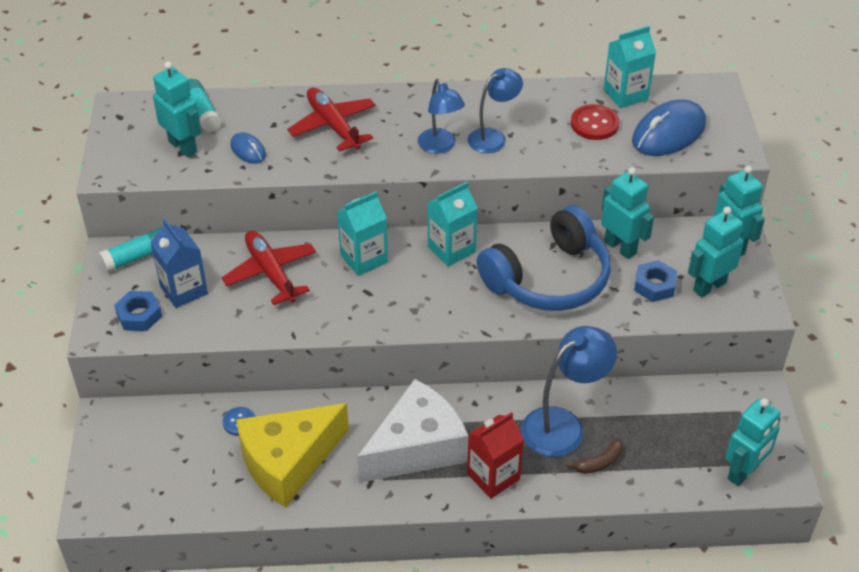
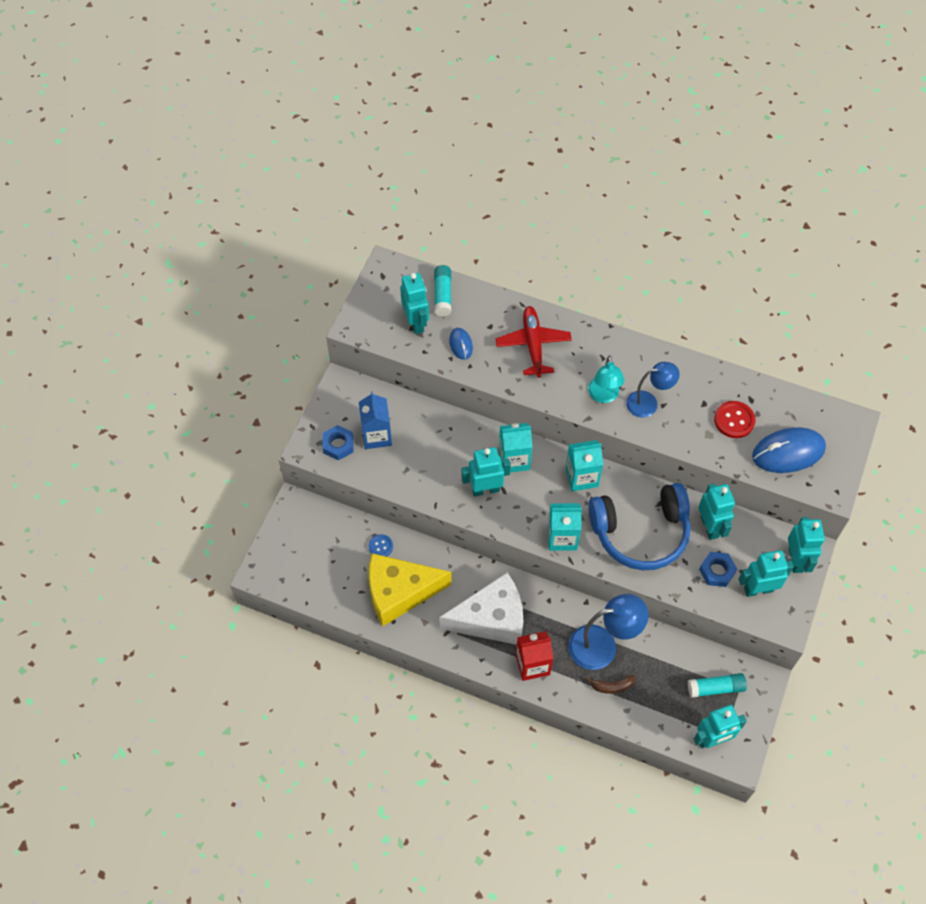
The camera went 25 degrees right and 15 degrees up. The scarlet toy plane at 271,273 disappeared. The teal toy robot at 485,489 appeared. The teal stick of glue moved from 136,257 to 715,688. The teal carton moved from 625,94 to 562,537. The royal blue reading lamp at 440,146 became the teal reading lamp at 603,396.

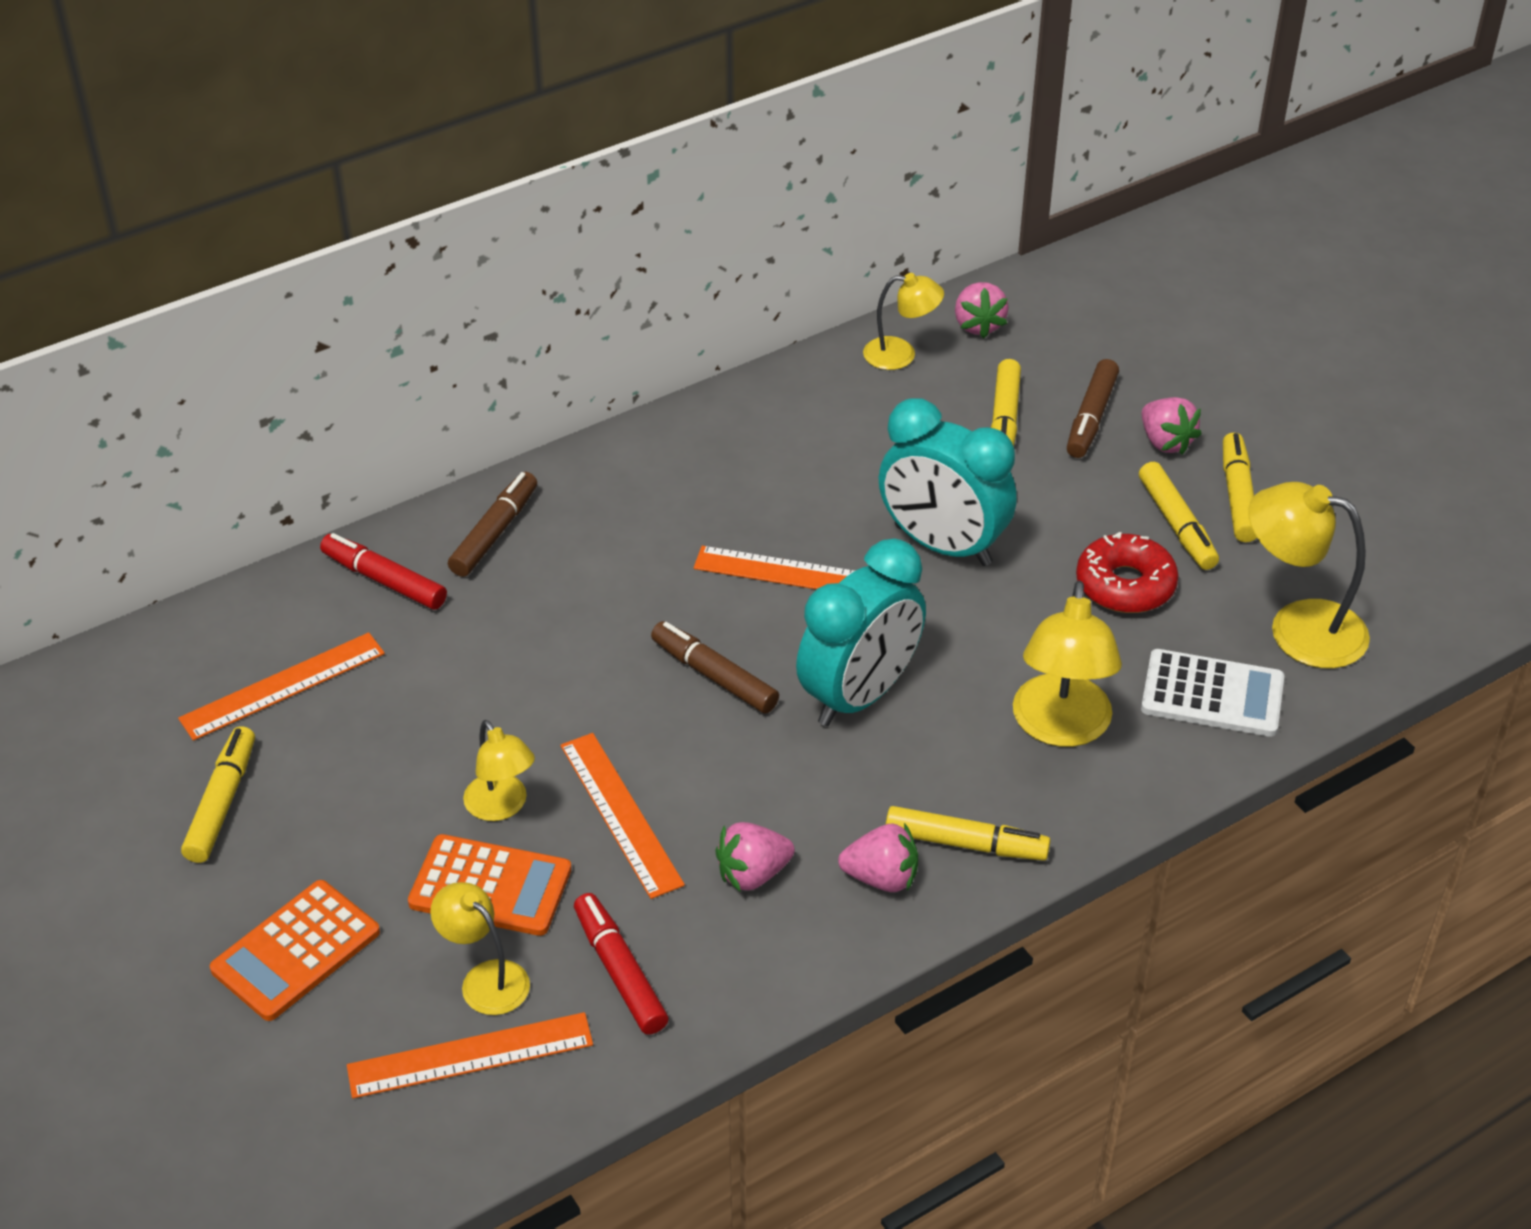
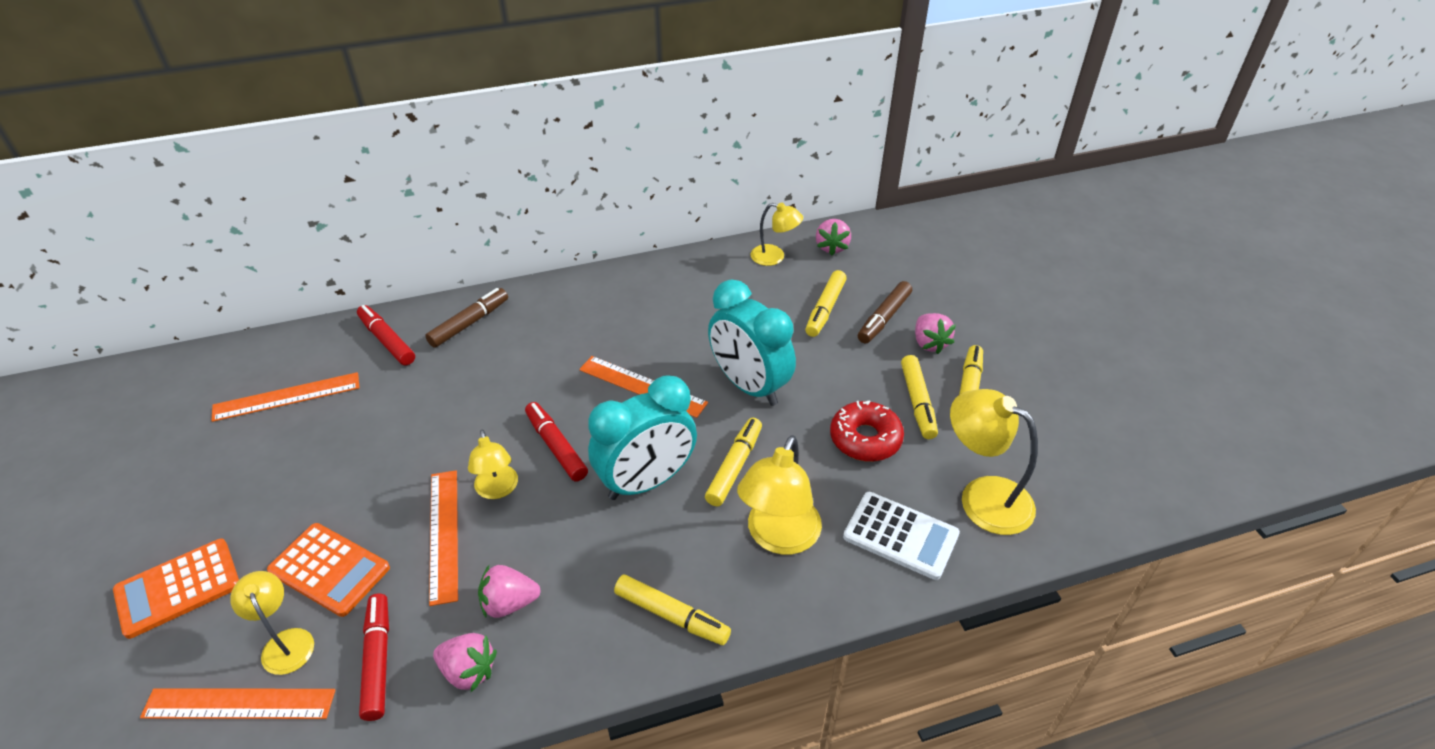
The camera went 15 degrees right and 0 degrees up. The yellow marker moved from 221,803 to 734,467. The yellow reading lamp moved from 502,807 to 497,490. The pink toy strawberry moved from 881,878 to 468,671. The dark brown marker at 714,676 became the scarlet marker at 556,447.

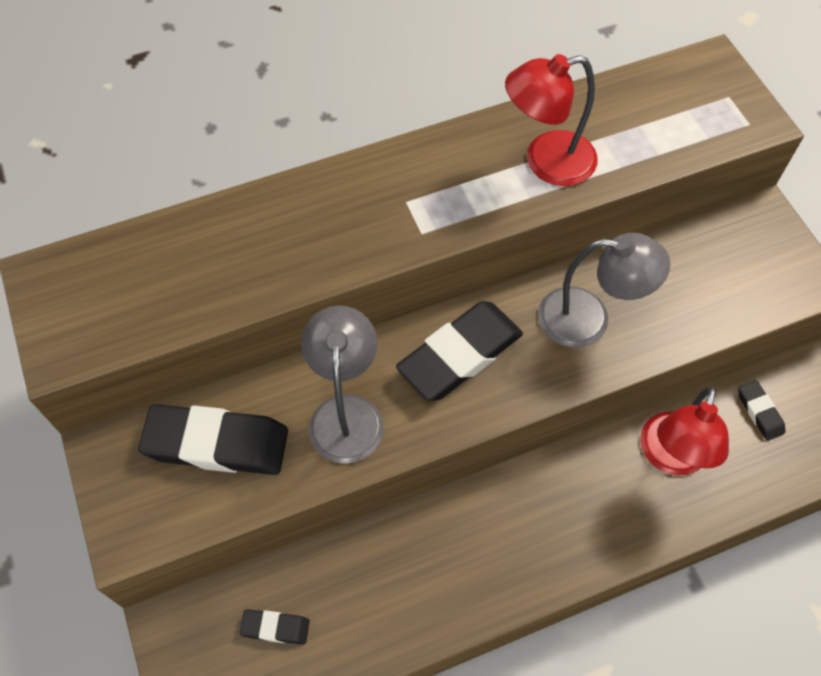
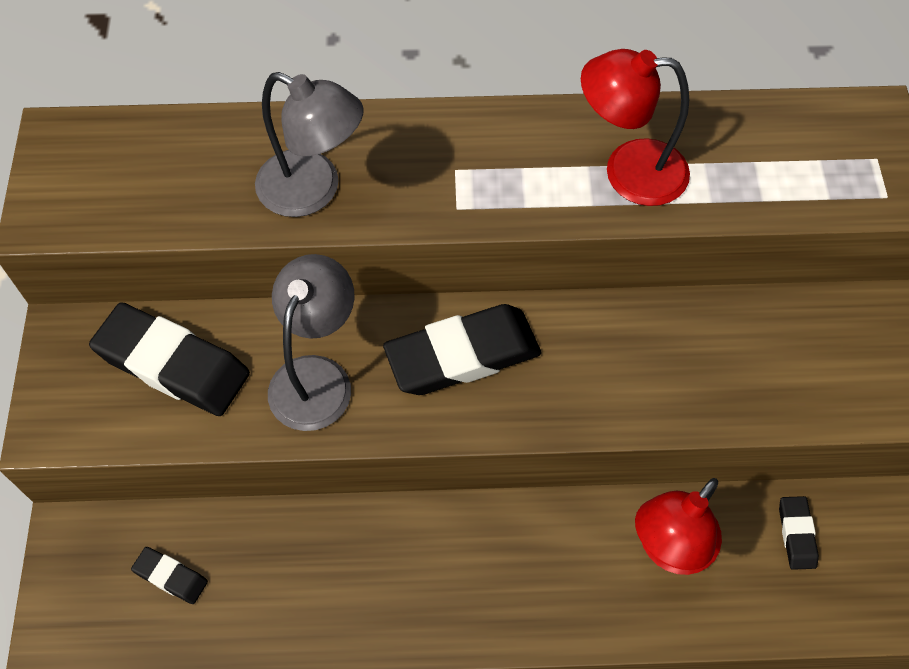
The camera went 20 degrees right and 0 degrees up. The grey reading lamp moved from 589,319 to 313,191.

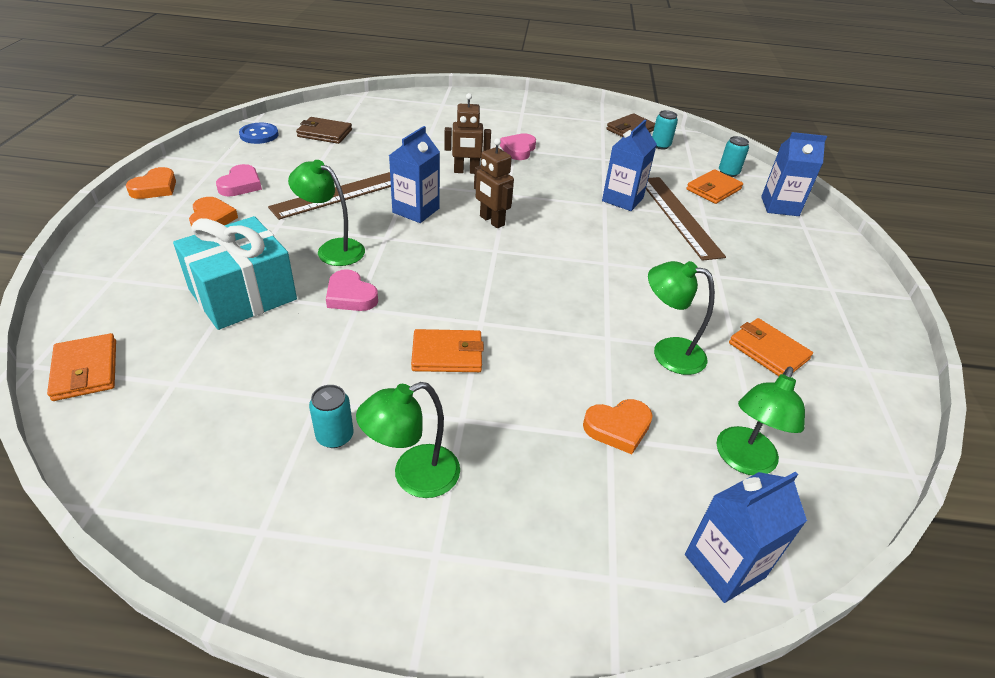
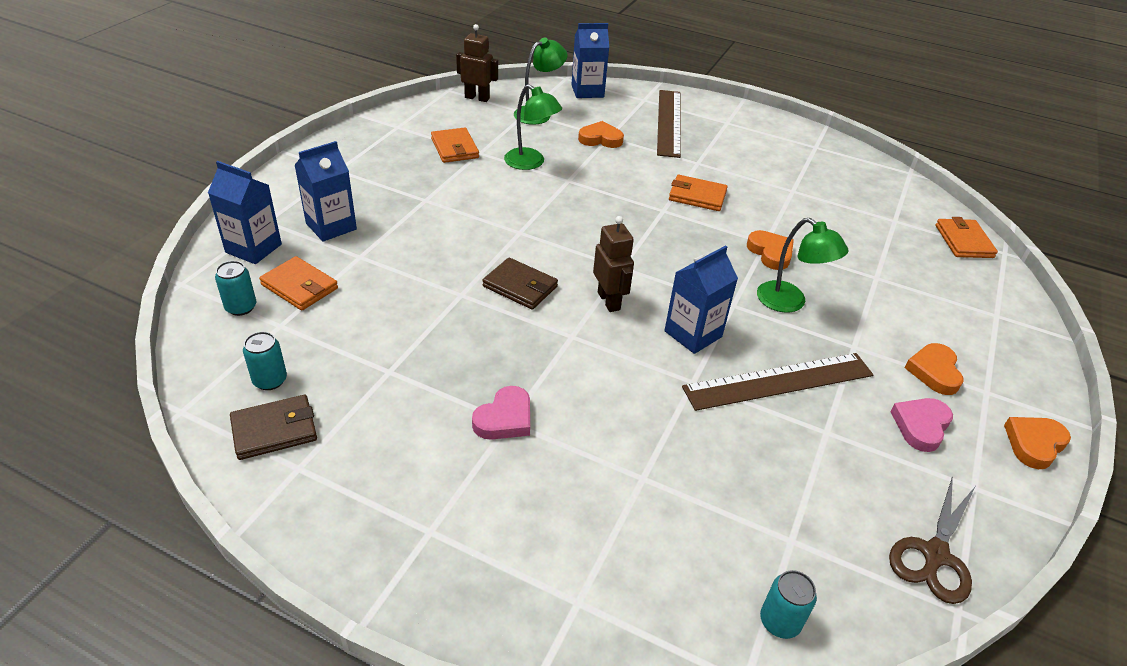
The camera went 160 degrees left and 0 degrees up. The teal present at 243,294 disappeared. The leaf-green reading lamp at 414,477 disappeared. The dark brown wallet moved from 325,133 to 520,286. The teal soda can moved from 335,436 to 779,621. The dark brown toy robot moved from 466,171 to 477,98. The royal blue carton moved from 622,199 to 331,226. The dark brown straightedge moved from 678,216 to 669,122. The royal blue sewing button at 259,135 was replaced by the dark brown pair of scissors at 935,554. The pink love heart at 350,296 became the orange love heart at 770,253. The orange wallet at 713,189 turned 60 degrees clockwise.

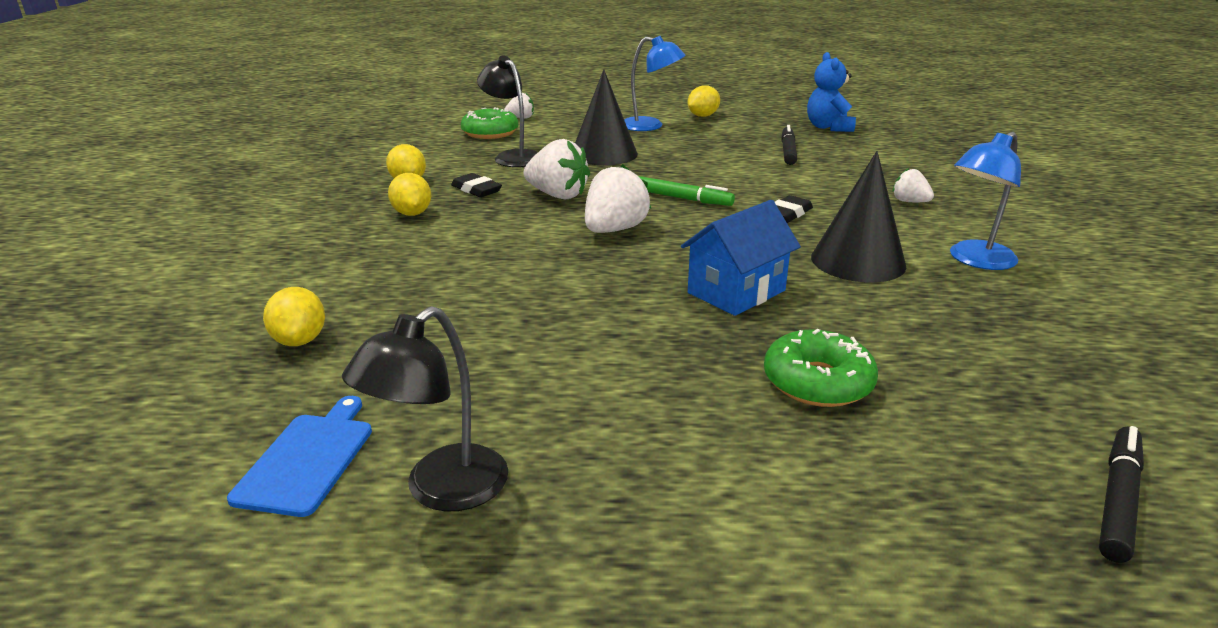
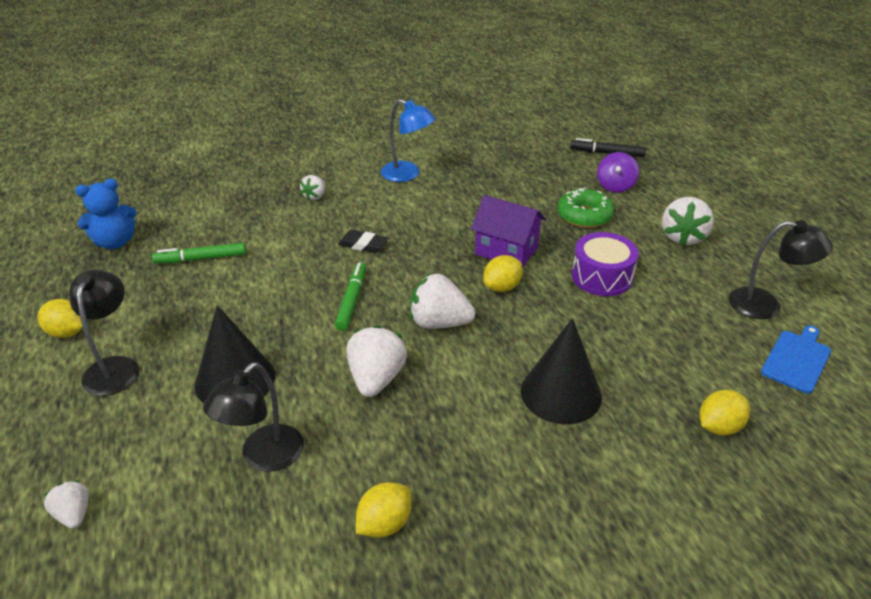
The camera went 110 degrees left and 10 degrees up. The jet-black pencil eraser at 476,189 disappeared. The leaf-green glazed donut at 490,133 disappeared. The purple snare drum at 602,277 appeared. The purple spinning top at 615,186 appeared. The pure white toy strawberry at 683,237 appeared. The yellow toy lemon moved from 412,214 to 502,287. The jet-black cone shape moved from 858,261 to 561,393. The royal blue reading lamp at 650,126 became the jet-black reading lamp at 114,367. The royal blue house at 736,292 became the purple house at 506,251. The jet-black marker at 788,151 became the leaf-green marker at 201,259. The royal blue cutting board at 308,459 turned 135 degrees clockwise.

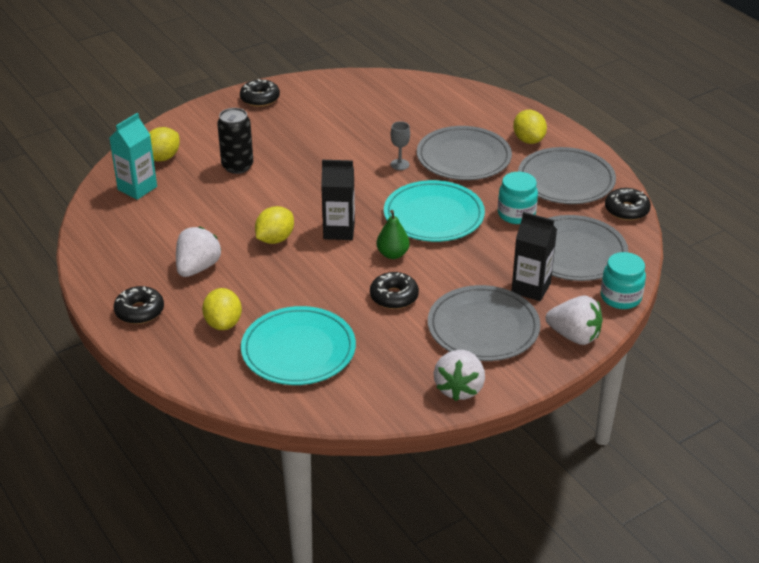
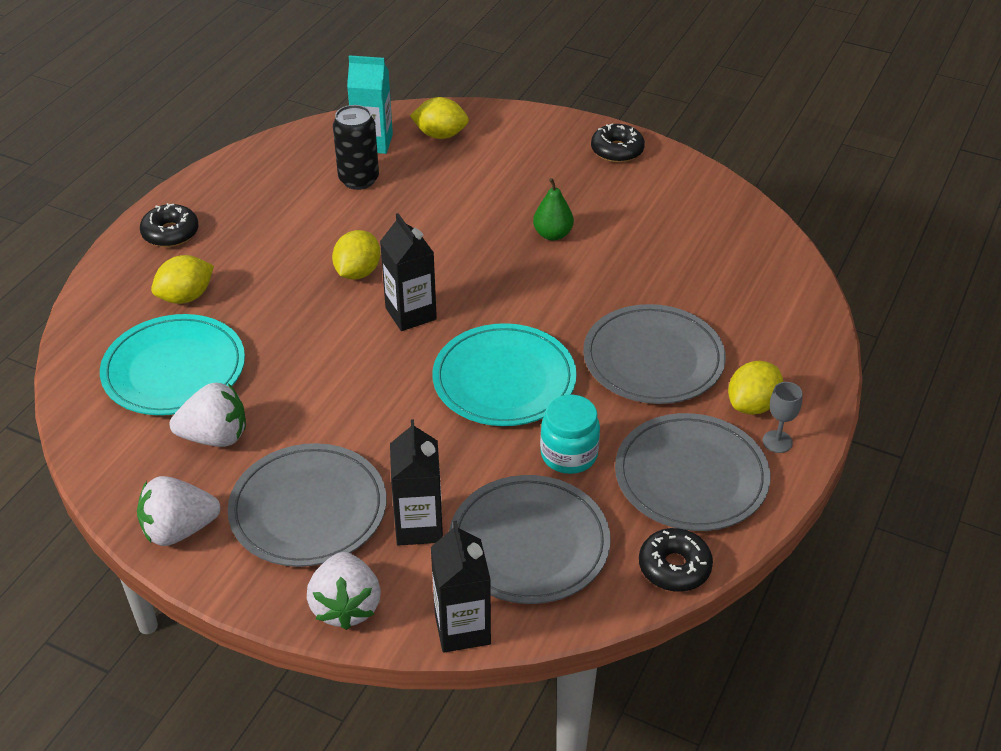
The camera went 60 degrees right and 5 degrees up. The jet-black glazed donut at 394,297 disappeared. The pure white toy strawberry moved from 198,268 to 215,437. The jet-black soda can moved from 237,166 to 359,180. The leaf-green pear fruit moved from 392,254 to 552,234. The grey goblet moved from 400,164 to 777,441. The teal preserve jar at 620,297 was replaced by the jet-black carton at 462,628. The yellow toy lemon at 275,239 turned 75 degrees counterclockwise.

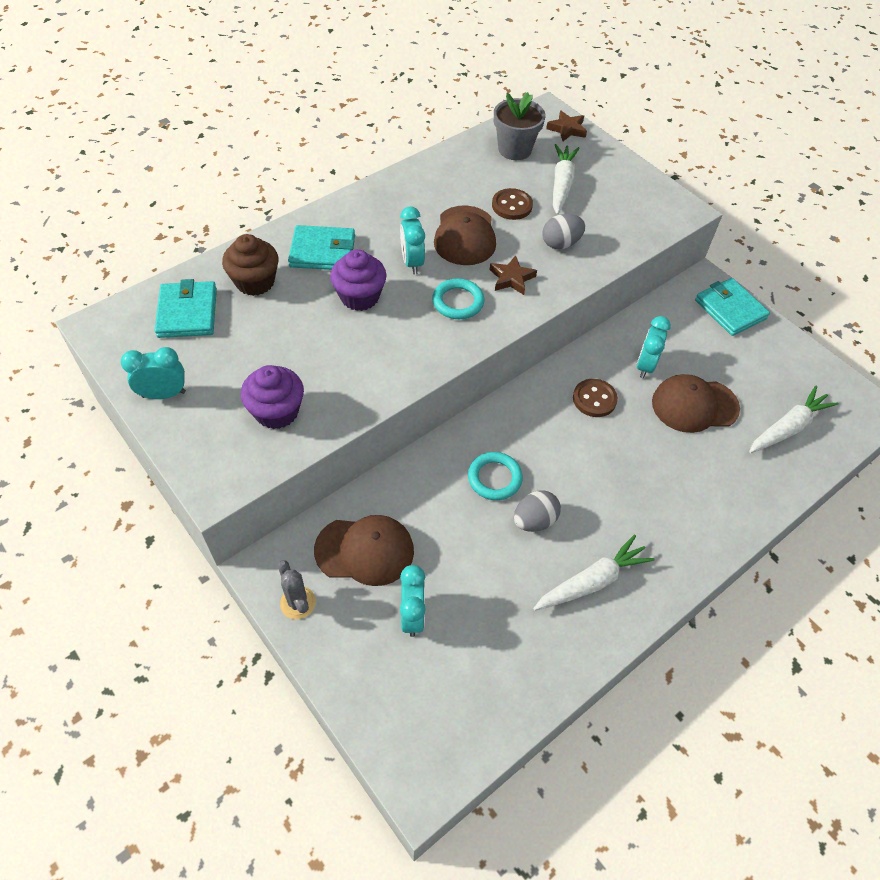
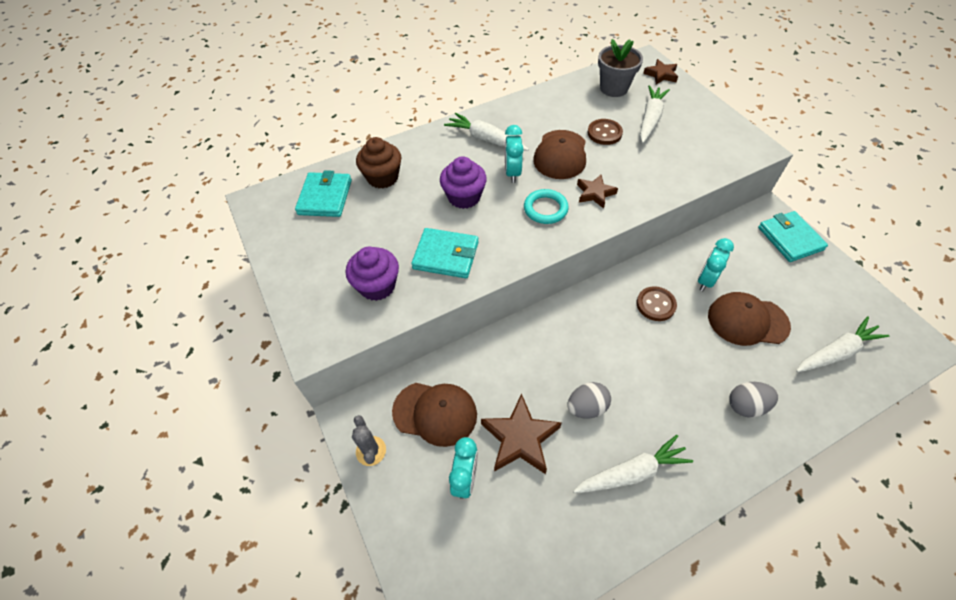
The camera went 15 degrees right and 0 degrees up. The teal alarm clock at 164,394 disappeared. The teal torus at 494,478 disappeared. The pure white toy carrot at 486,139 appeared. The dark brown star at 520,438 appeared. The teal wallet moved from 322,251 to 446,255. The grey toy egg moved from 560,244 to 746,405.

